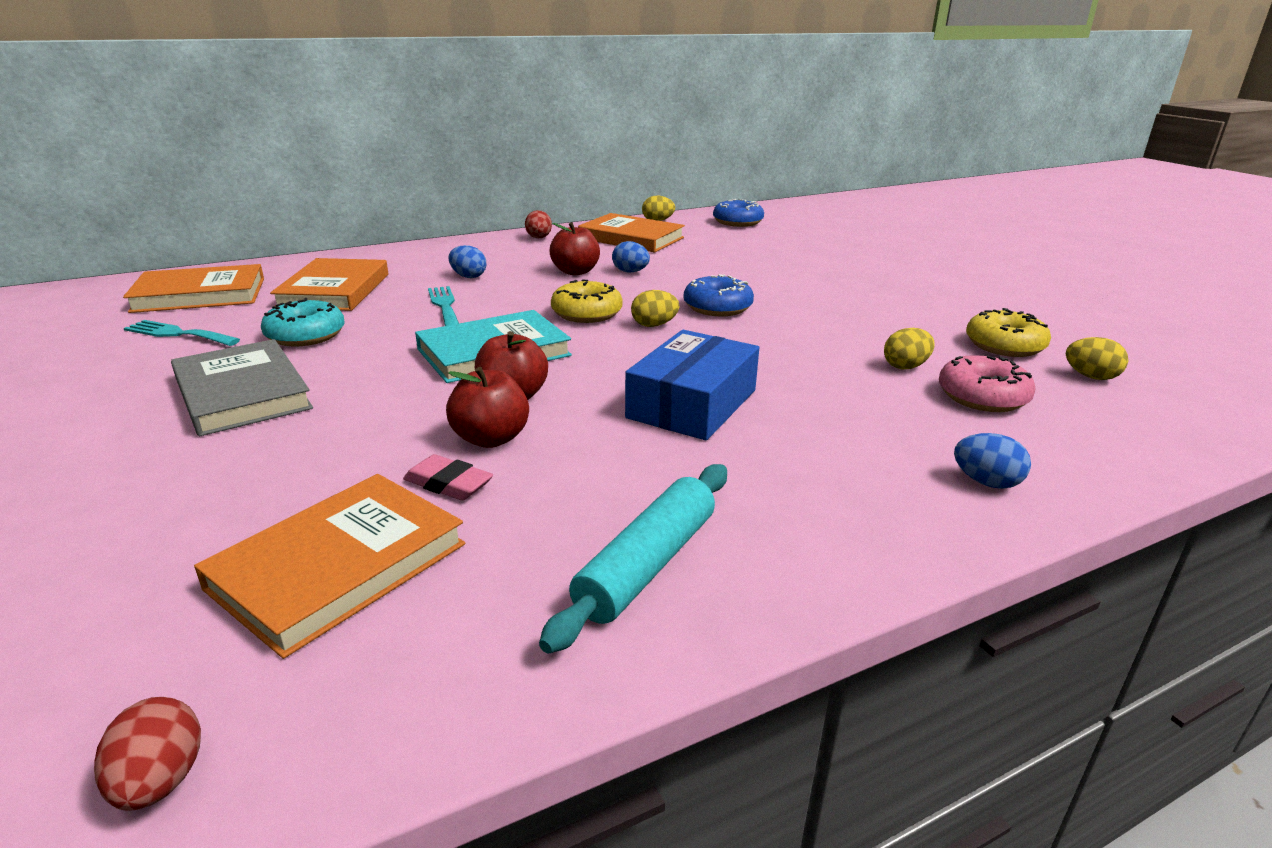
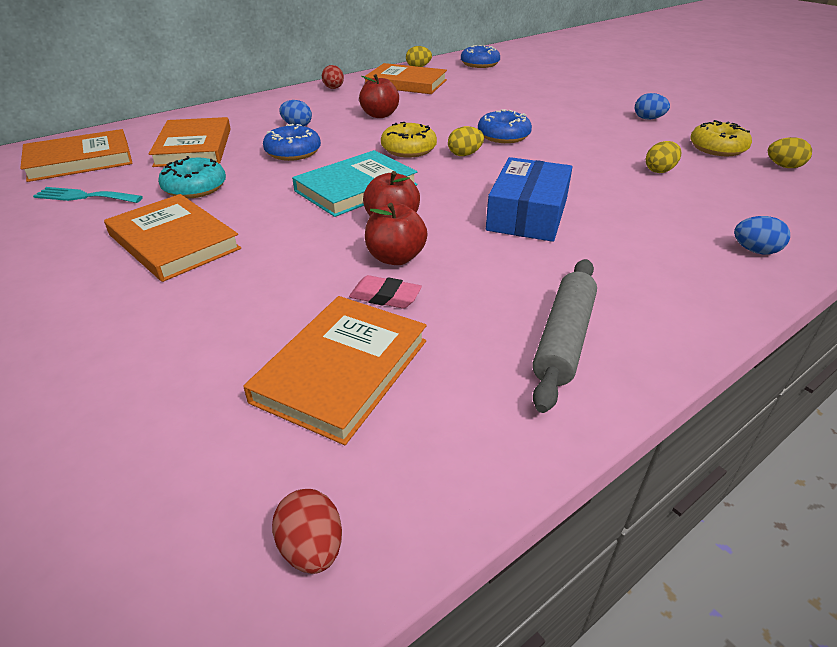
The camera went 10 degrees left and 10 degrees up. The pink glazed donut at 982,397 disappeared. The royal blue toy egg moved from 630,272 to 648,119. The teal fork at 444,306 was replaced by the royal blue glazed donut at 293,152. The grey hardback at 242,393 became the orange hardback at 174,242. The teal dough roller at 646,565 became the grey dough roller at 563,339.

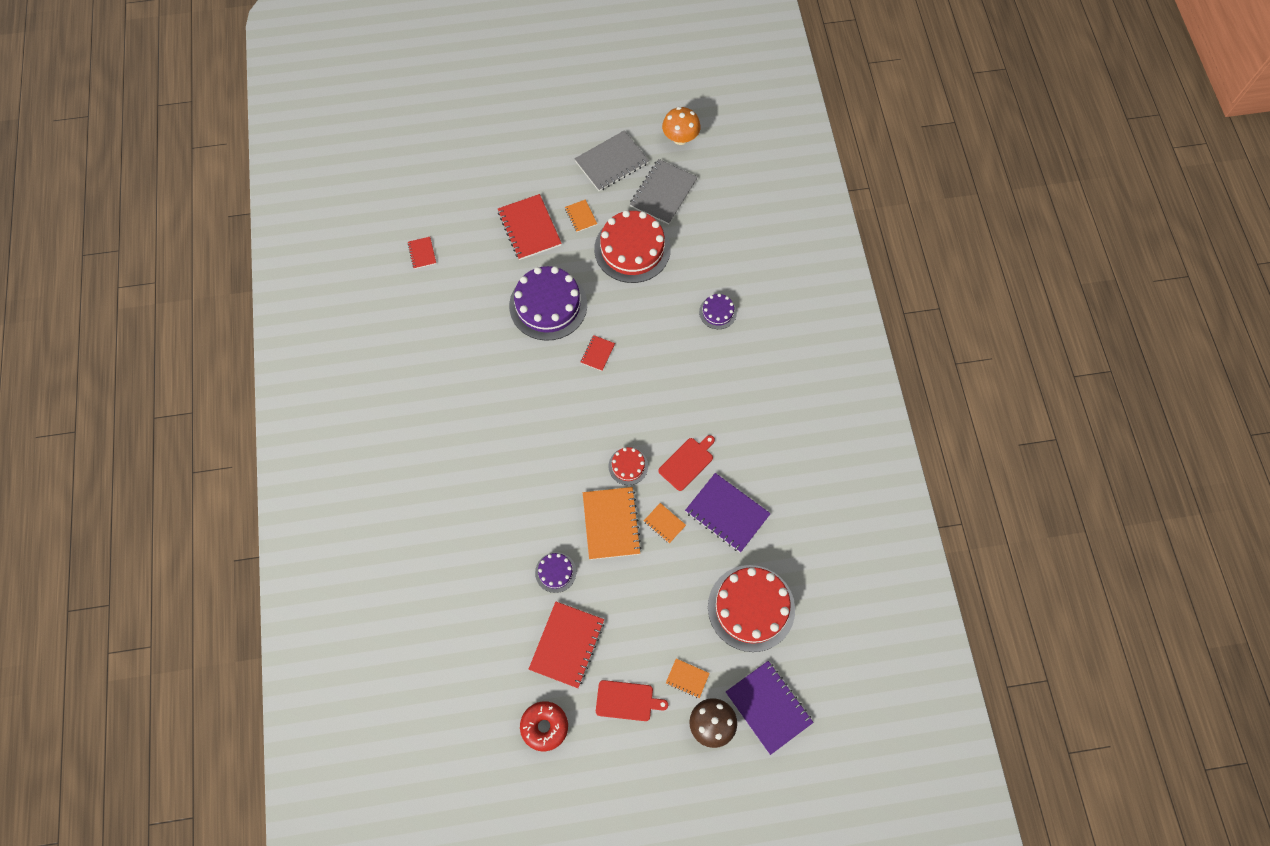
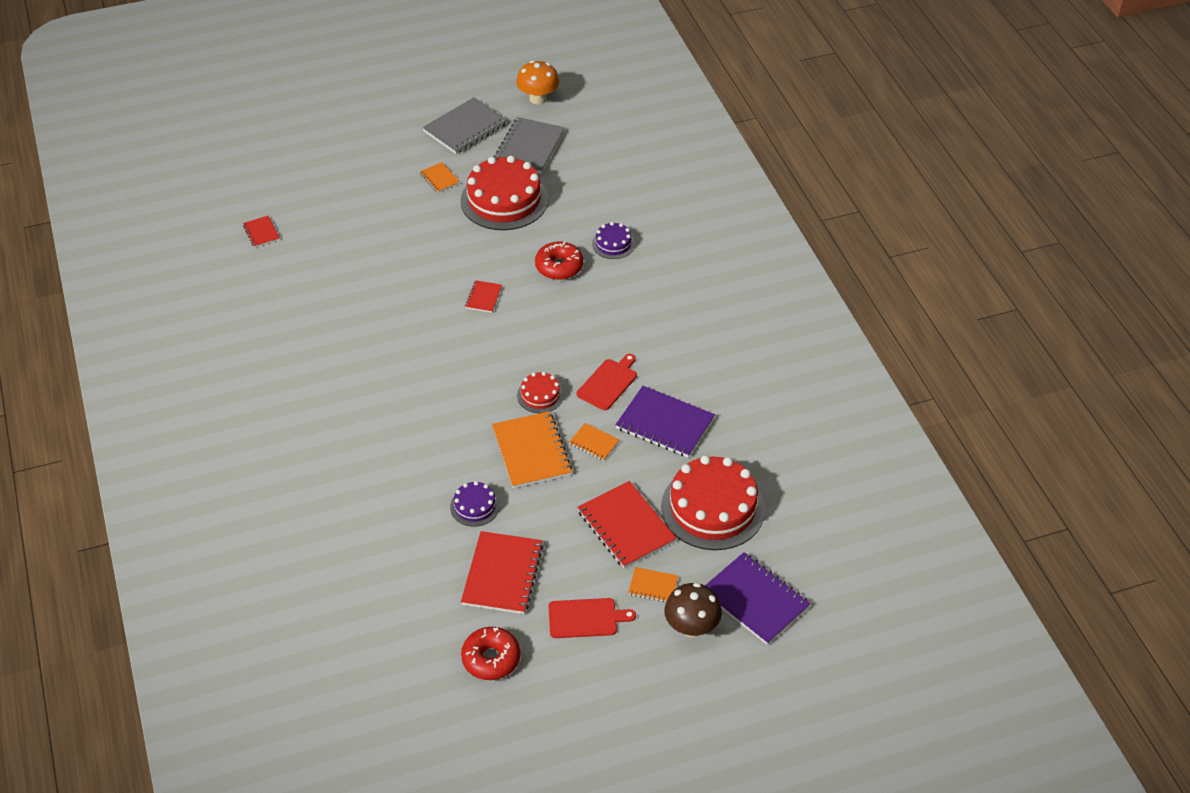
The camera went 10 degrees left and 20 degrees down. The purple gateau at 548,305 disappeared. The scarlet glazed donut at 559,266 appeared. The scarlet exercise book moved from 529,228 to 626,526.

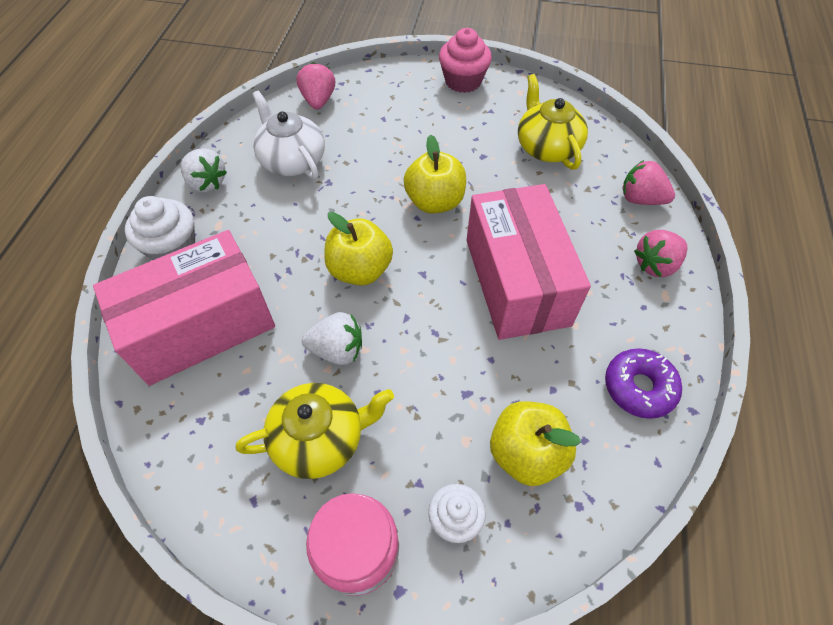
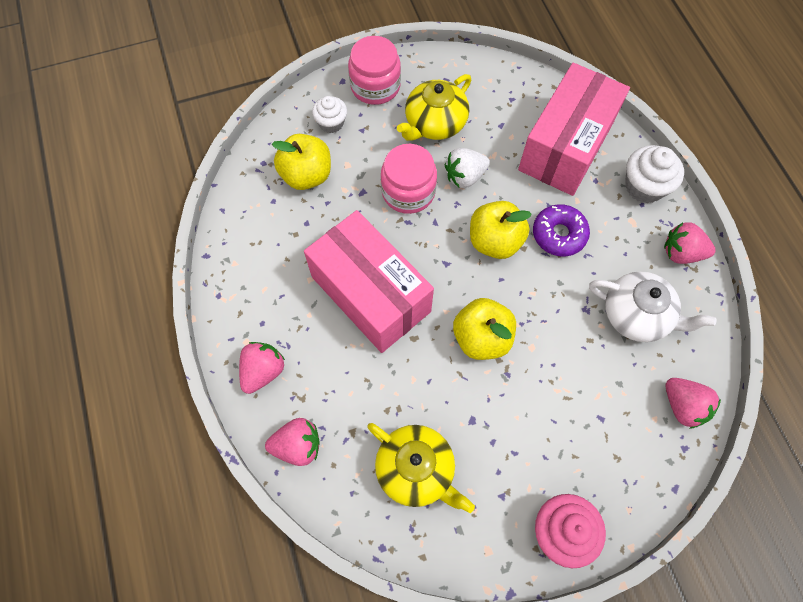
The camera went 150 degrees right and 10 degrees up. The pink preserve jar at 408,192 appeared. The purple glazed donut moved from 639,387 to 559,234. The pure white toy strawberry at 207,183 became the pink toy strawberry at 681,253.

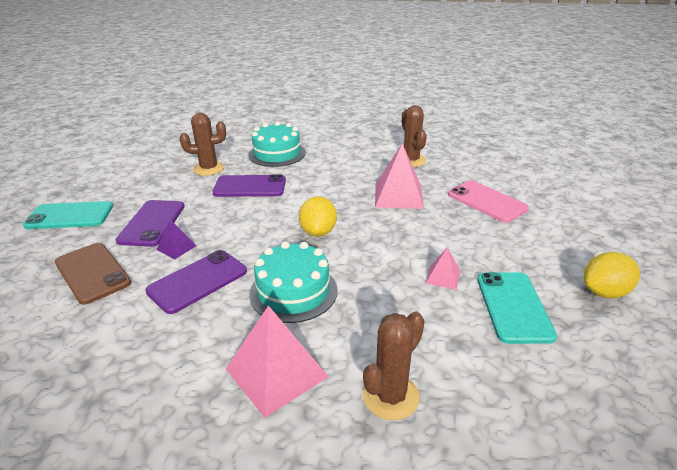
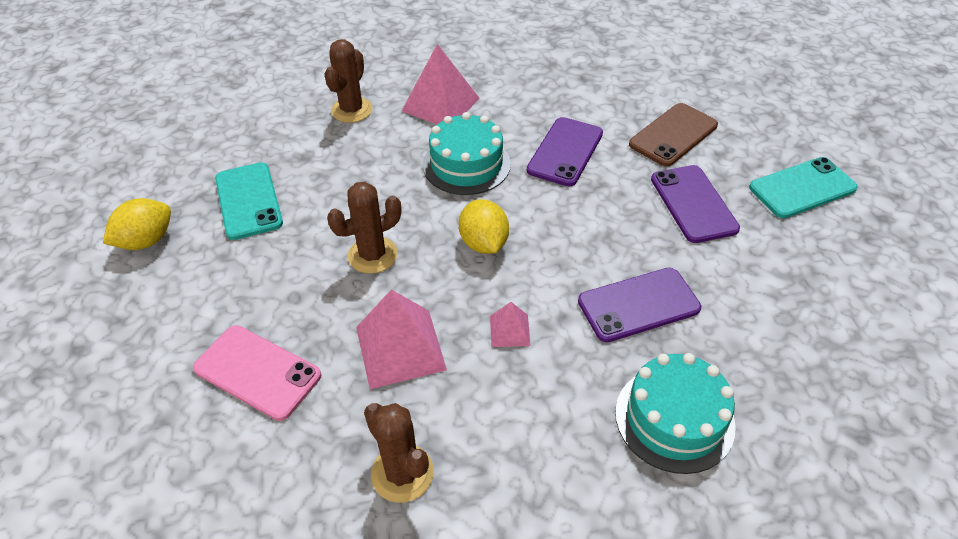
The camera went 160 degrees right and 15 degrees up. The purple pyramid at 176,247 disappeared. The dark brown prickly plant moved from 209,169 to 372,255. The pink pyramid moved from 443,277 to 509,330. The dark brown mobile phone at 92,273 turned 75 degrees counterclockwise.

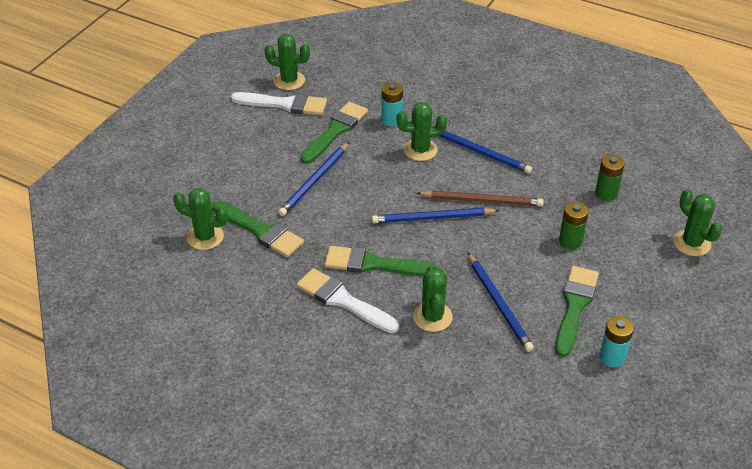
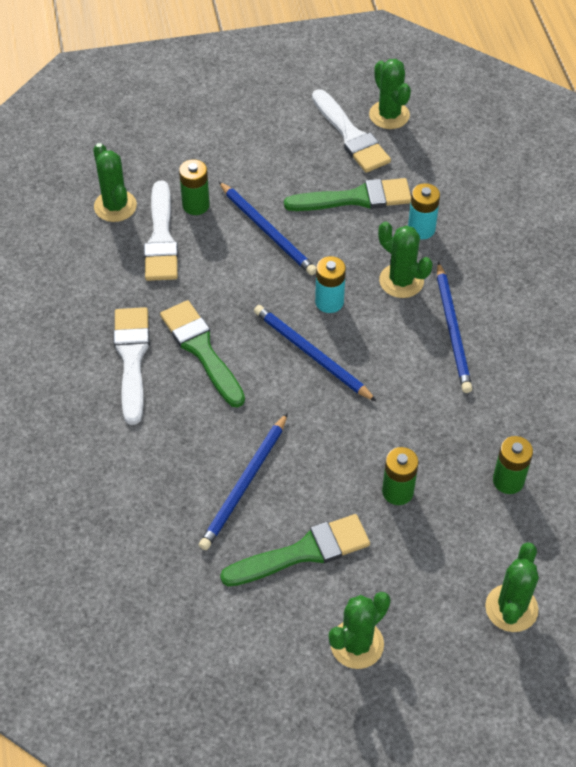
The camera went 50 degrees right and 10 degrees up. The dark brown pencil at 482,201 disappeared. The leaf-green power cell at 196,205 appeared. The leaf-green prickly plant moved from 432,317 to 357,644. The teal power cell moved from 612,357 to 329,302. The leaf-green paint brush at 260,231 became the pure white paint brush at 161,238. The royal blue pencil at 314,181 turned 120 degrees counterclockwise.

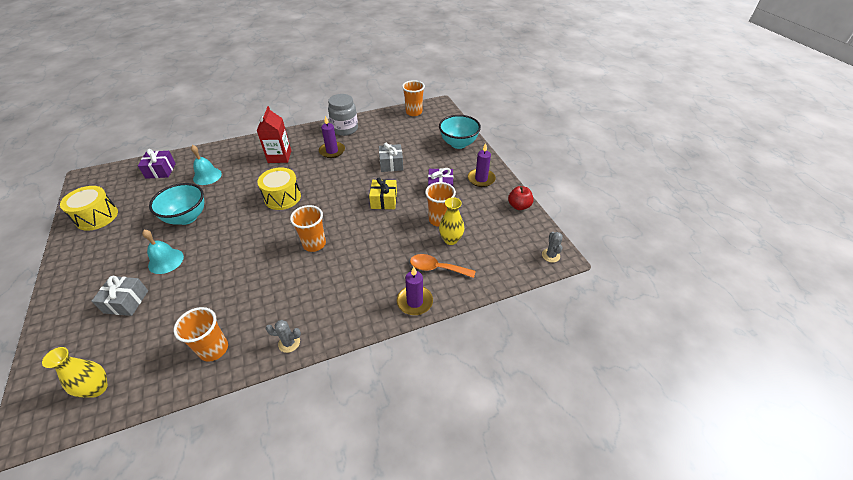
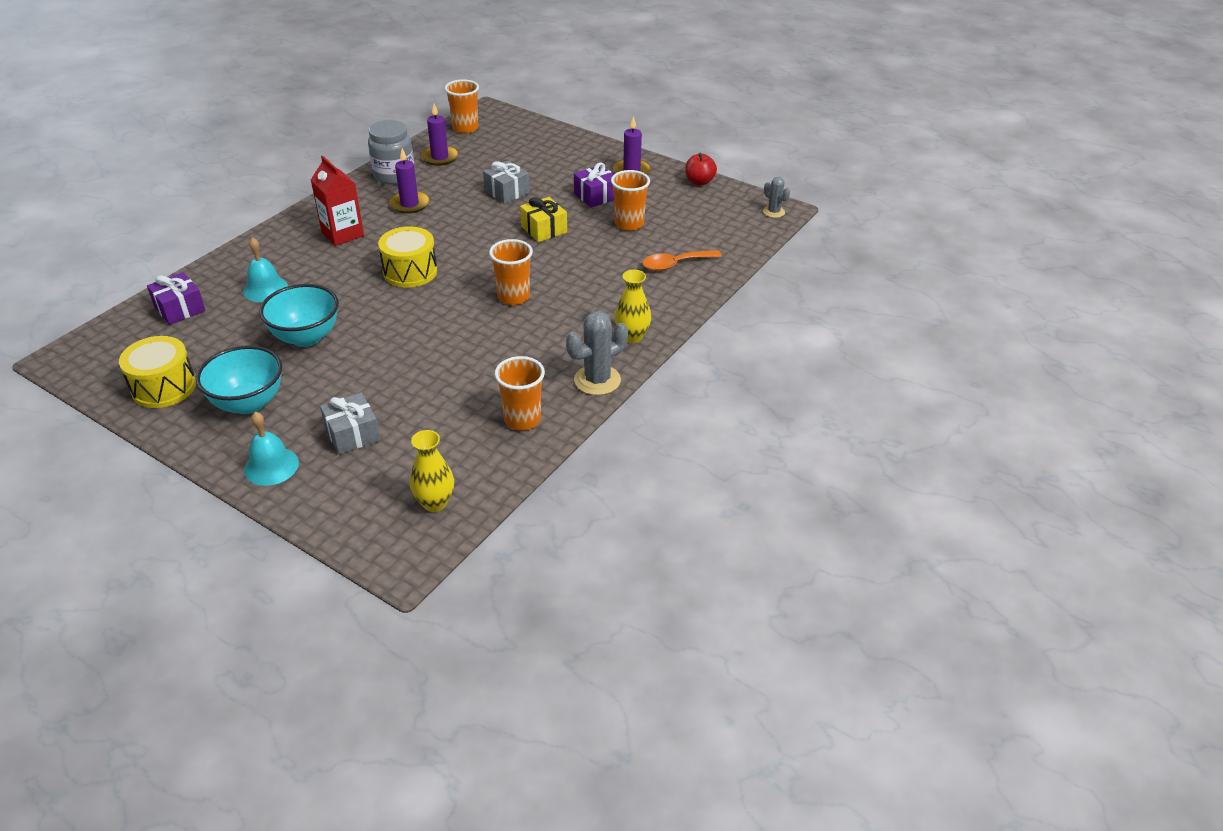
The camera went 35 degrees left and 5 degrees down. The teal school bell moved from 166,261 to 271,466. The purple pillar candle moved from 414,301 to 440,157. The teal bowl moved from 458,144 to 248,403. The yellow flower vase moved from 450,240 to 632,337. The grey prickly plant at 289,343 changed to 1.73 times the size.

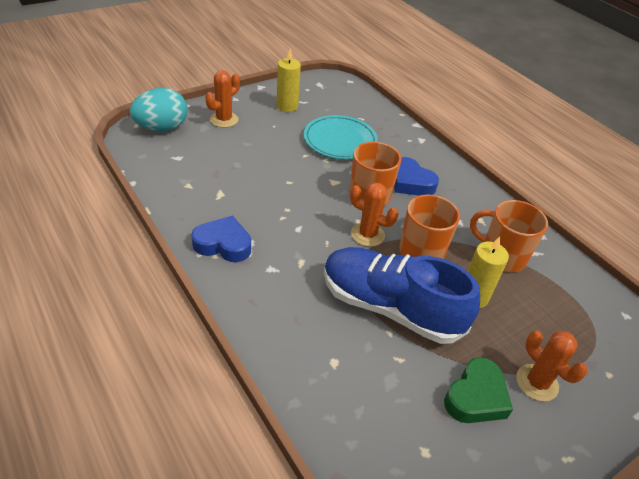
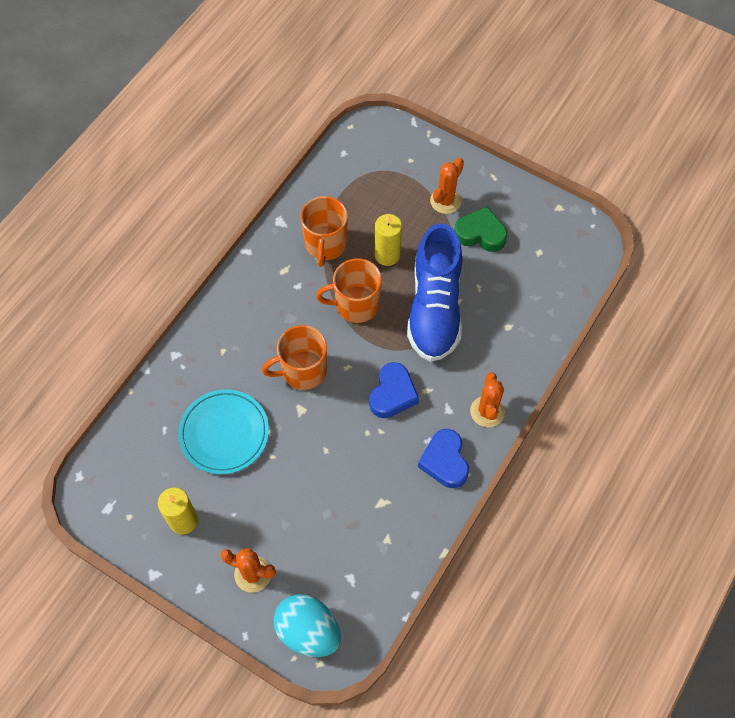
The camera went 110 degrees left and 20 degrees up. The orange prickly plant moved from 367,234 to 487,411. The royal blue love heart moved from 411,182 to 392,394.

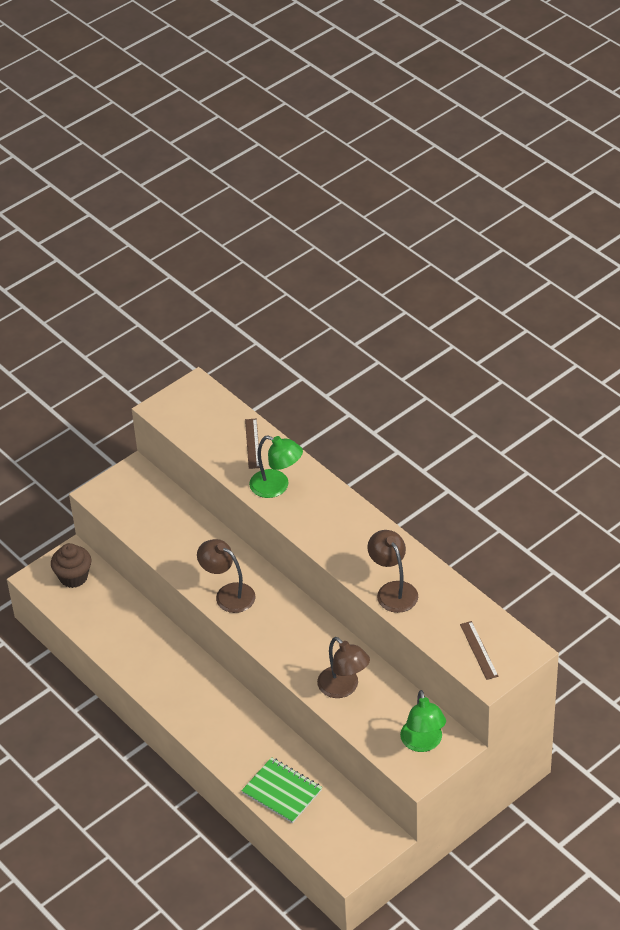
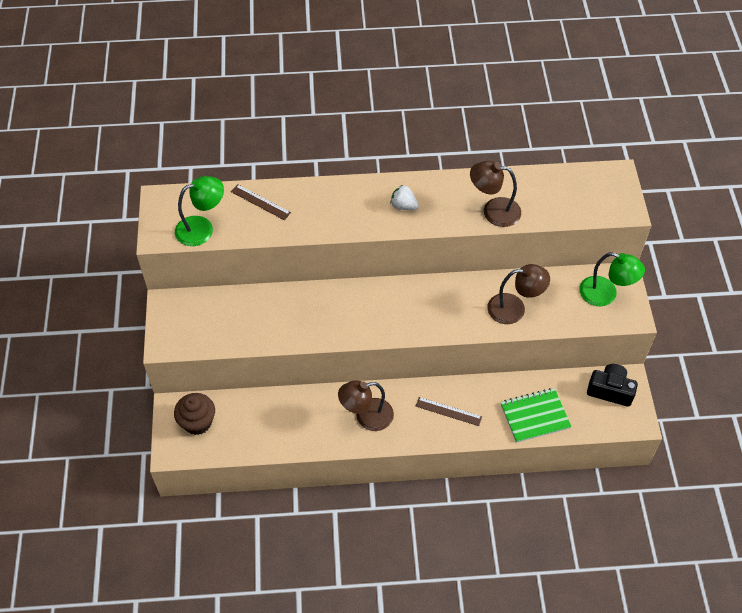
The camera went 55 degrees left and 10 degrees up. The pure white toy strawberry at 403,206 appeared. The jet-black camera at 610,390 appeared. The dark brown reading lamp moved from 228,594 to 366,417. The leaf-green reading lamp moved from 277,487 to 202,228. The dark brown straightedge moved from 478,650 to 448,411.

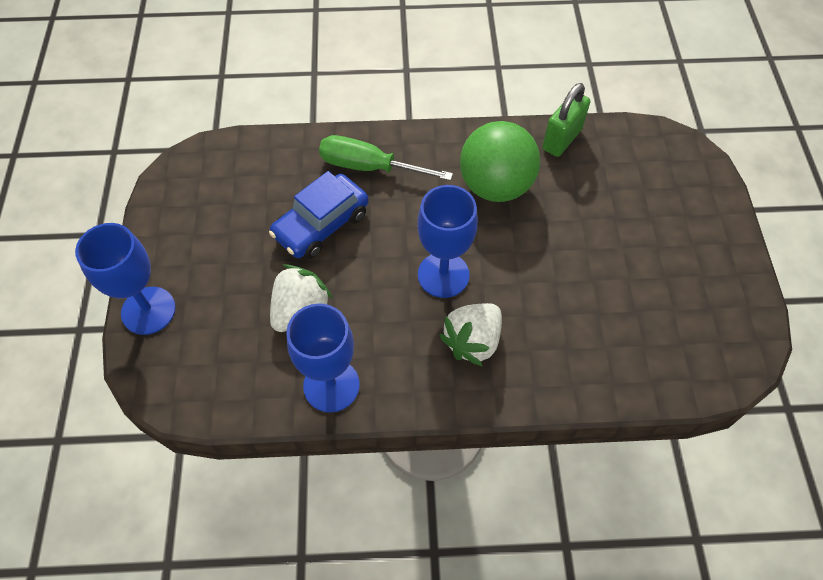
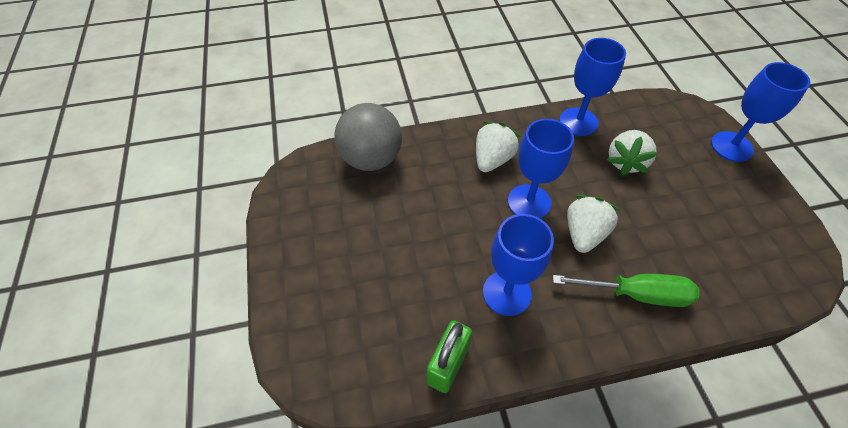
The camera went 170 degrees right and 5 degrees down. The royal blue automobile at 321,225 disappeared. The grey sphere at 371,159 appeared. The pure white toy strawberry at 584,233 appeared. The leaf-green sphere at 495,186 was replaced by the royal blue goblet at 506,293.

